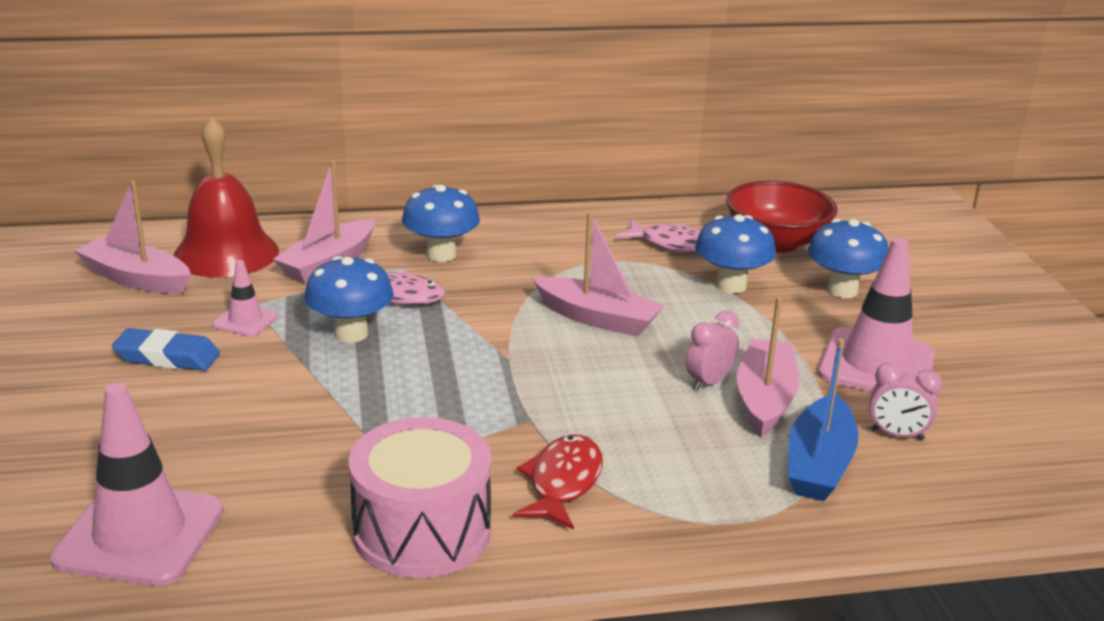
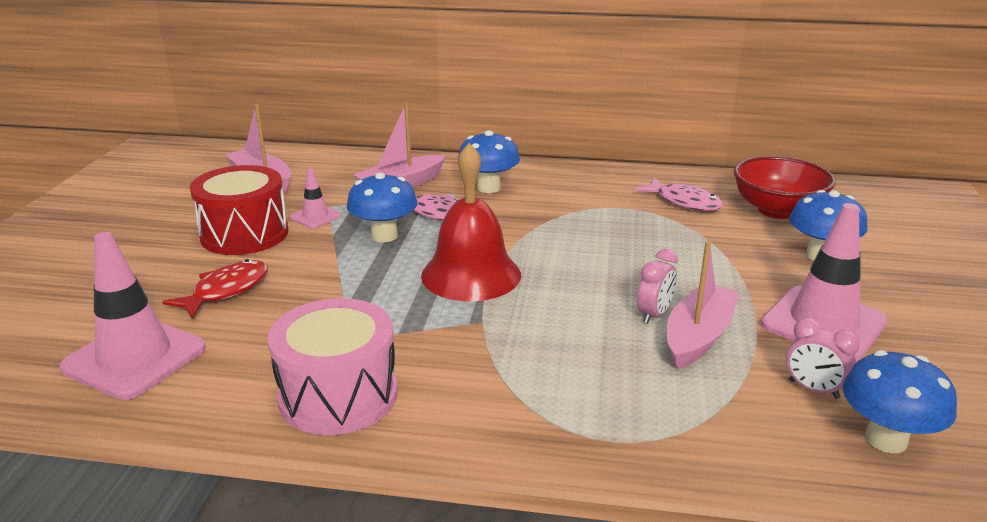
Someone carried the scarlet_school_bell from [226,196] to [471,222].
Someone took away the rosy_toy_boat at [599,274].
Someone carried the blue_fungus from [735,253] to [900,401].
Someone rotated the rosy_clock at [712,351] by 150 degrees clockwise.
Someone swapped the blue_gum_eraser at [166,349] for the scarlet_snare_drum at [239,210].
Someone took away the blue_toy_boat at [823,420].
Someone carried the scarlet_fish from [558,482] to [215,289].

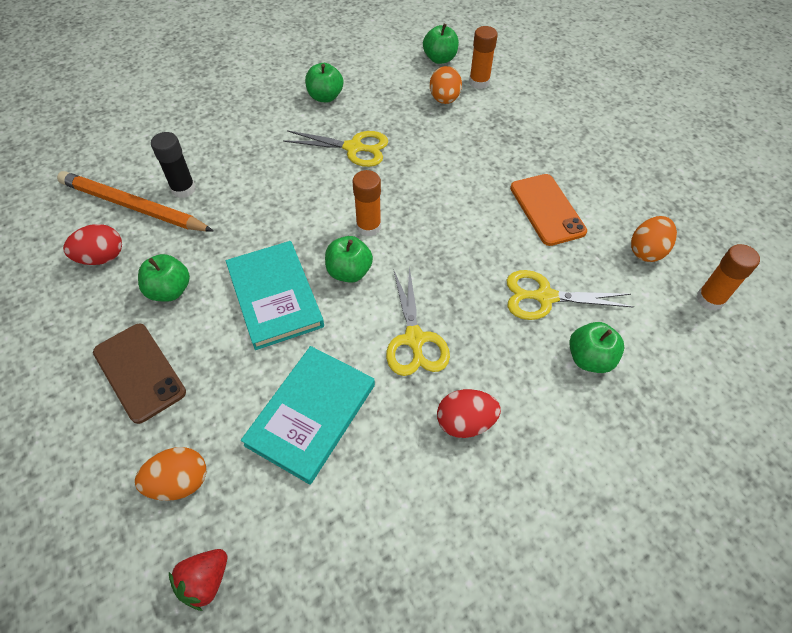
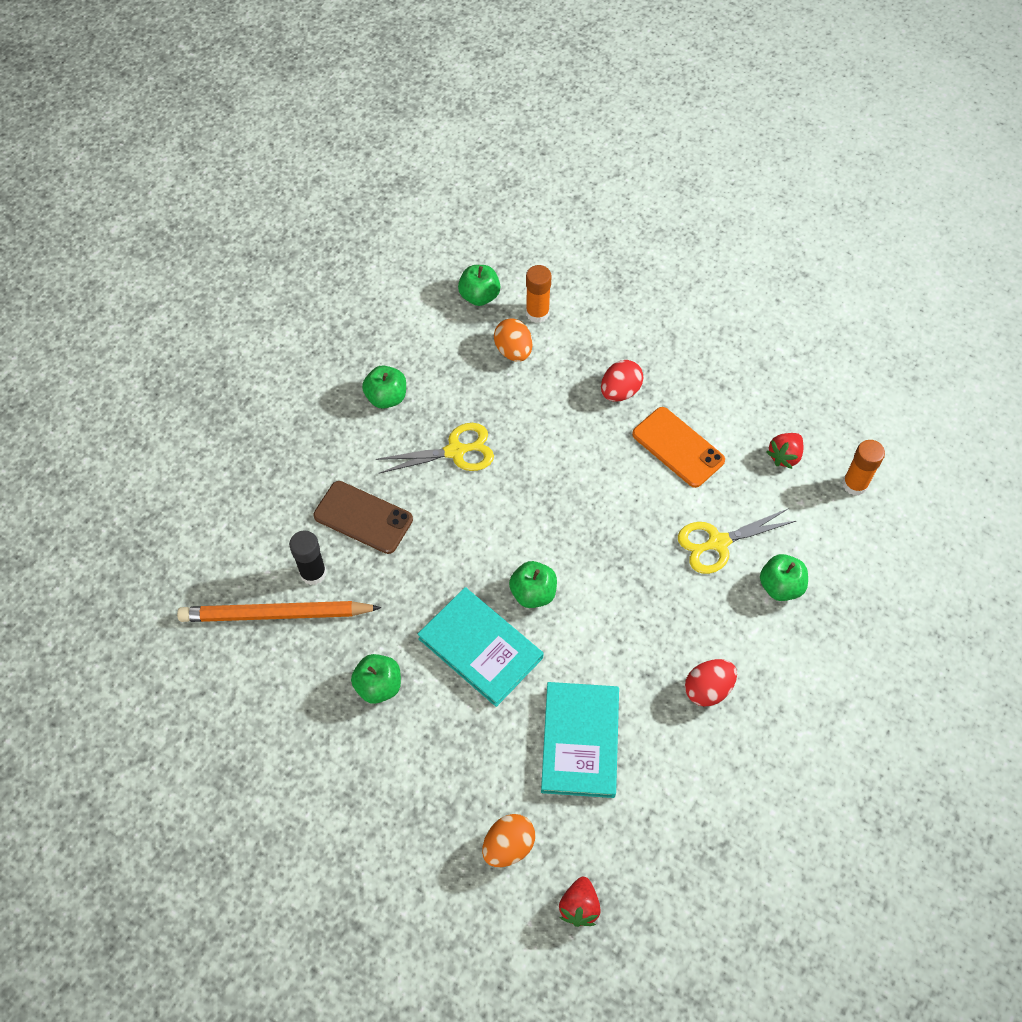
Someone took away the orange-coloured_glue at [367,203].
Someone swapped the orange-coloured_egg at [654,239] for the scarlet_berry at [784,451].
Someone carried the scarlet_egg from [92,244] to [622,381].
Someone took away the bright_yellow_pair_of_scissors at [418,321].
Someone carried the brown_mobile_phone from [139,374] to [363,517].

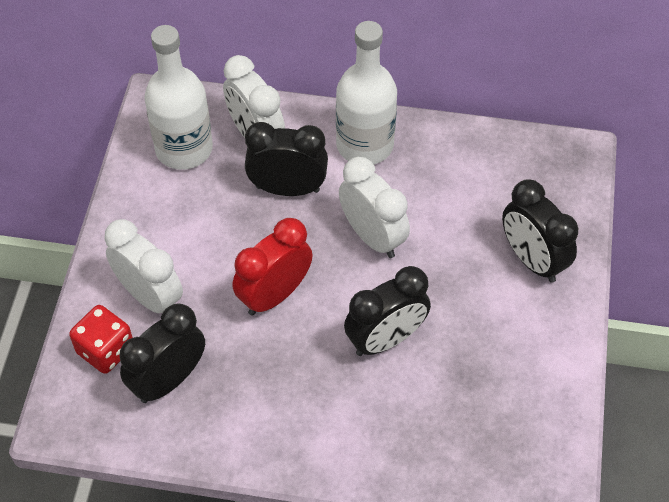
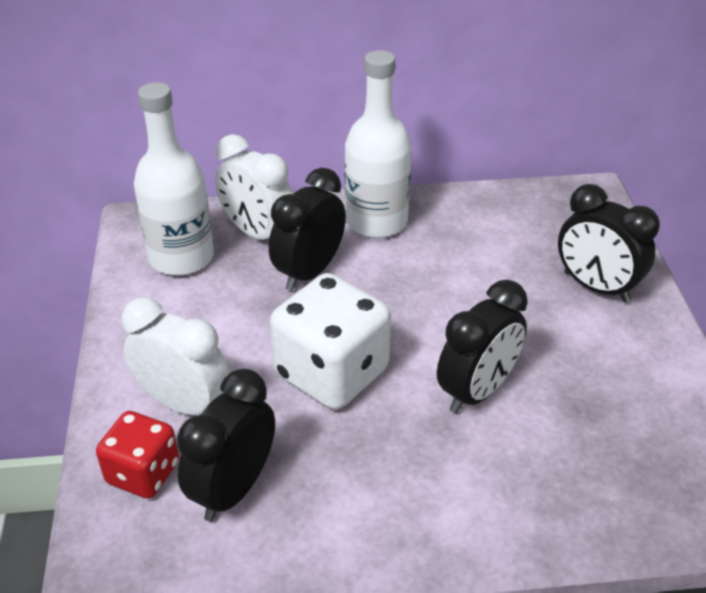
Someone rotated the black_clock at [286,159] by 45 degrees counterclockwise.
Someone took away the white_clock at [374,207].
Someone swapped the scarlet_clock at [272,266] for the white_game_die at [330,341].

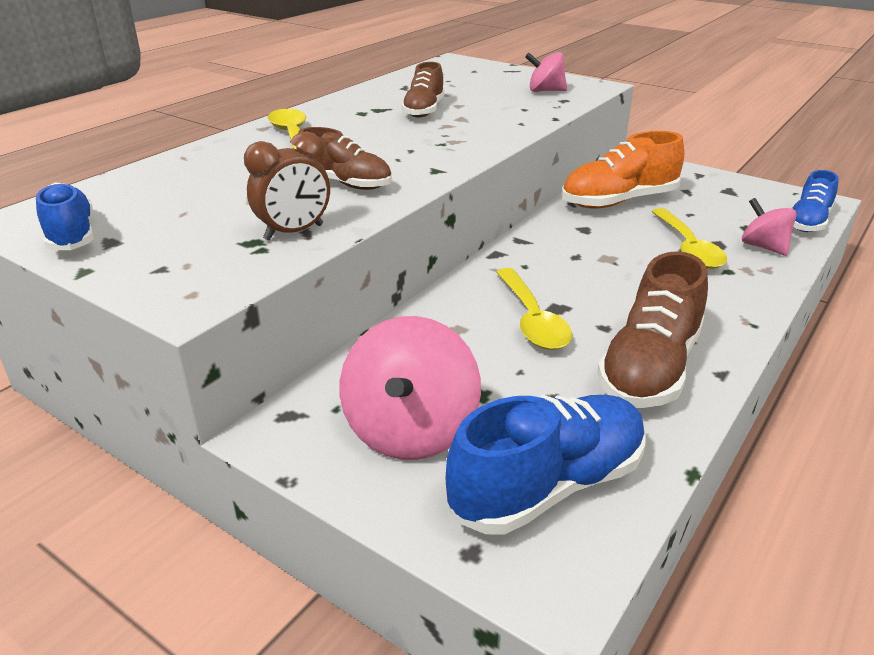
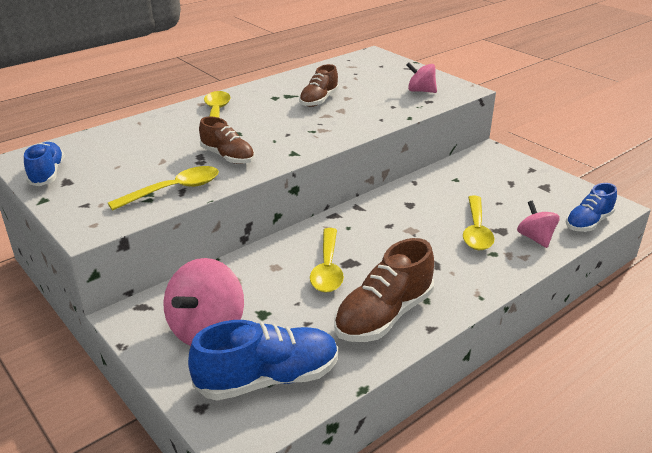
Someone swapped the brown_clock at [287,186] for the bright_yellow_tablespoon at [163,188].
Someone took away the orange-coloured_shoe at [622,170].

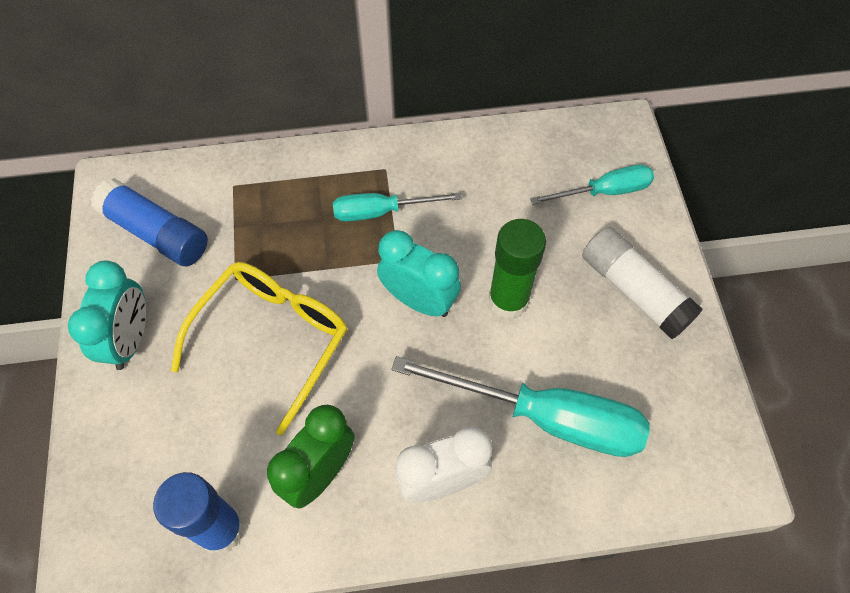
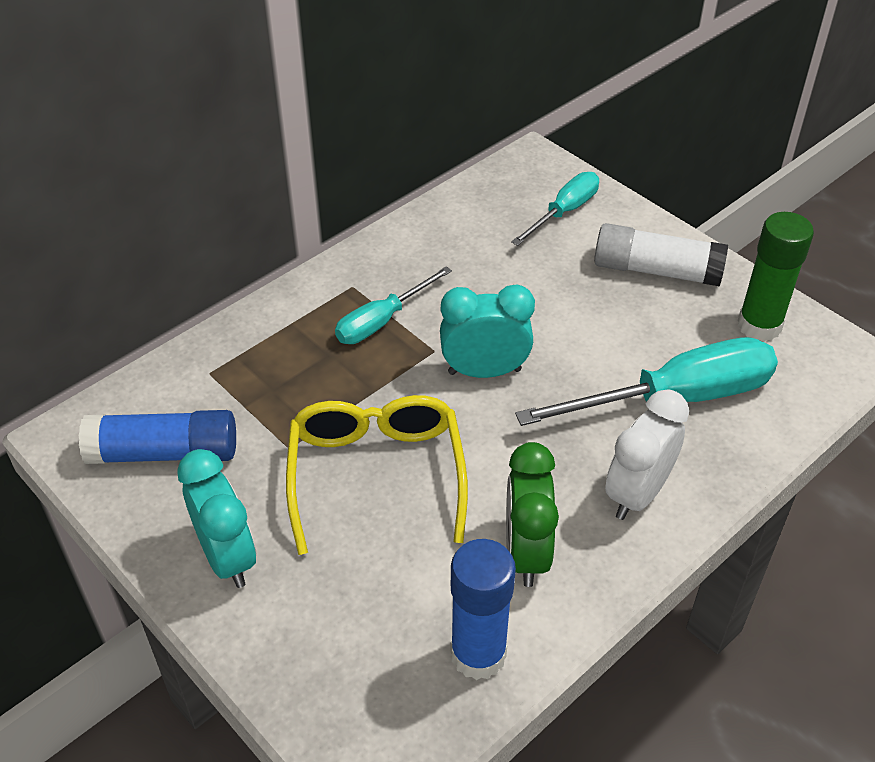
Someone carried the emerald_glue from [517,269] to [776,277].

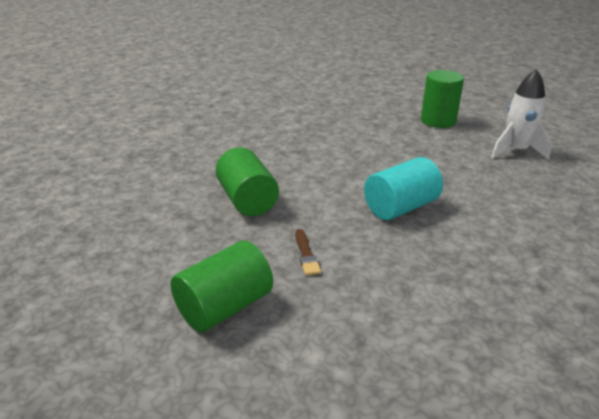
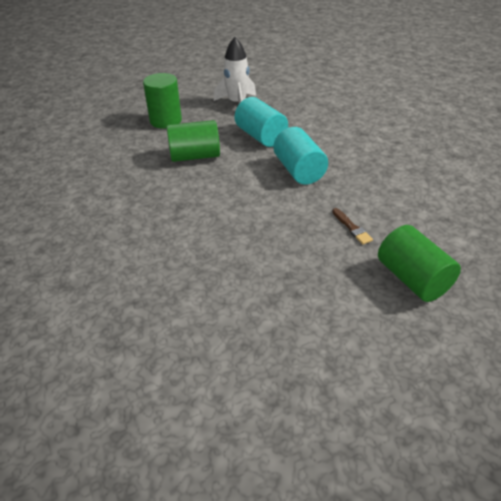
Someone carried the emerald_cylinder from [247,181] to [193,141].
Someone rotated the brown_paint_brush at [308,252] by 60 degrees clockwise.
Someone put down the aqua_cylinder at [261,122].

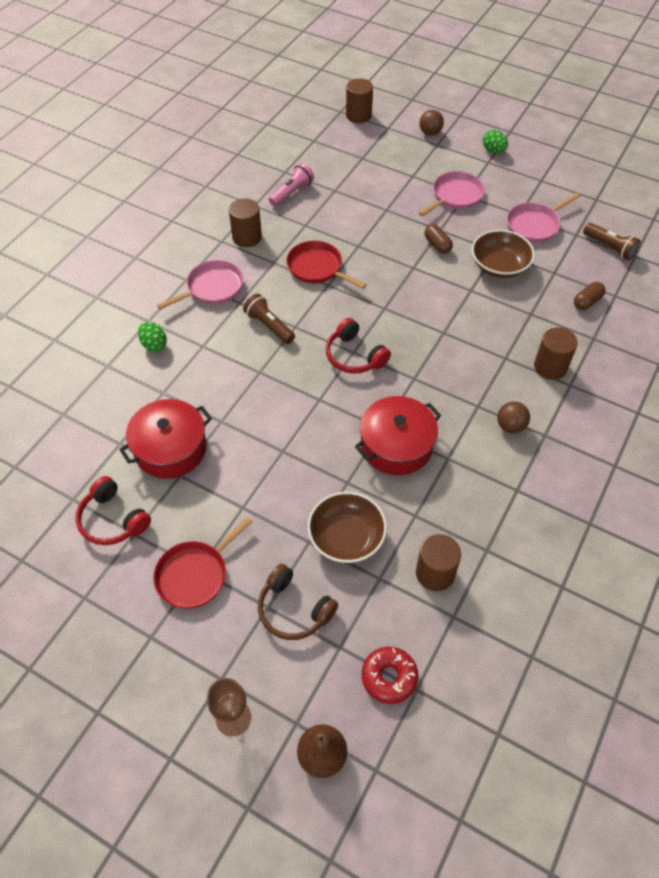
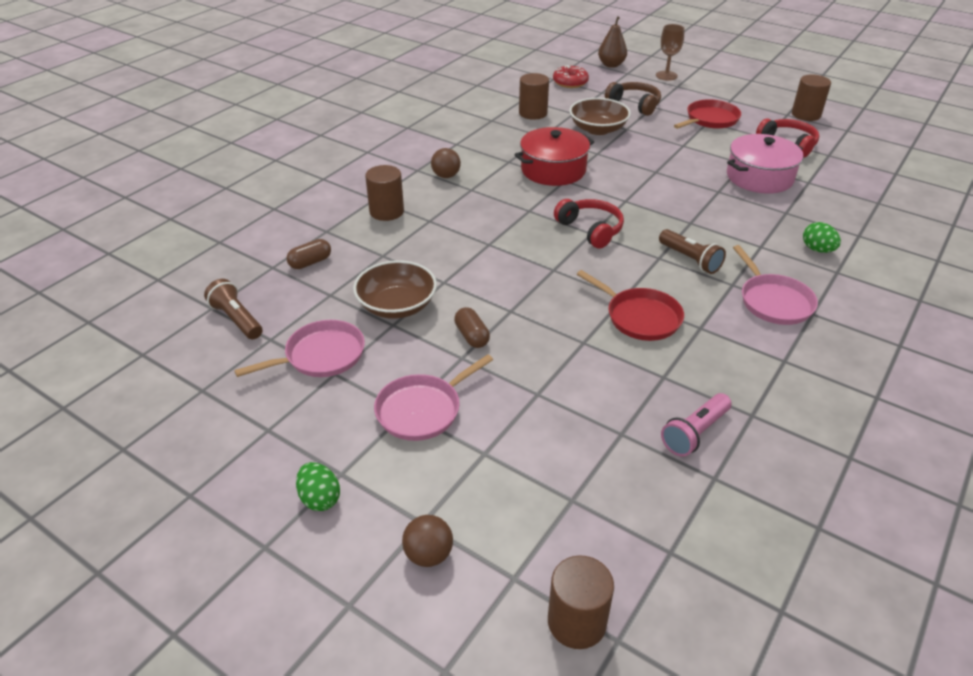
Someone carried the brown_cylinder from [245,223] to [811,97].
Someone rotated the rosy_frying_pan at [200,285] by 75 degrees counterclockwise.
Someone repainted the scarlet_pot at [165,439], which became the rosy_pot at [765,164].

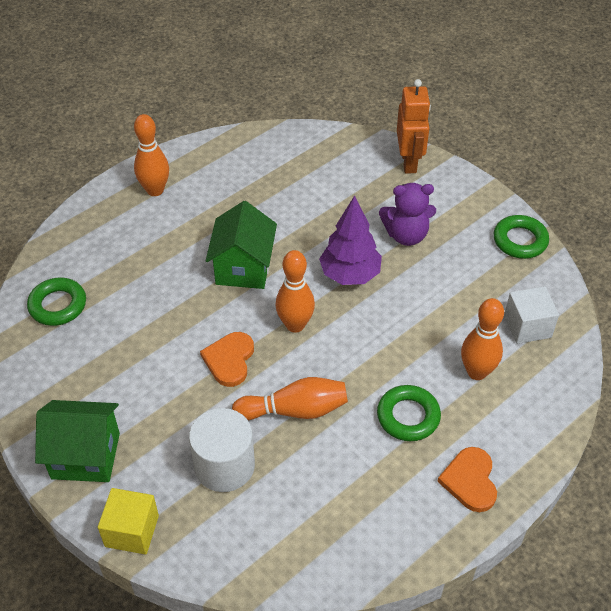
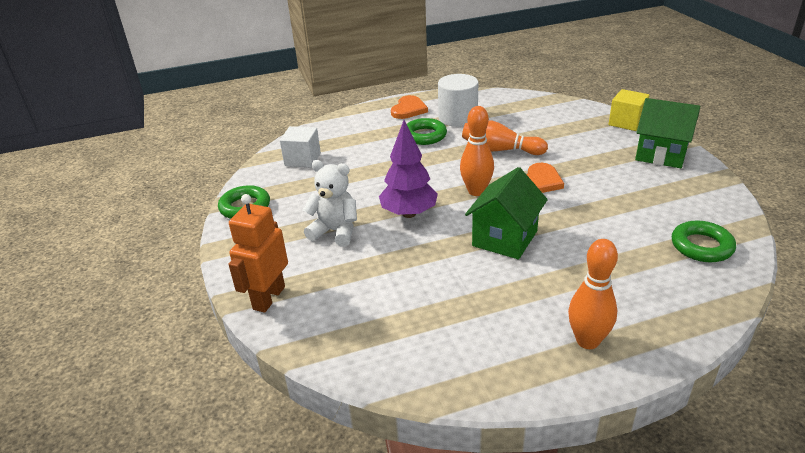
Someone repainted the purple_teddy at [407,214], which became the white_teddy at [330,203].
Someone took away the orange-coloured_bowling_pin at [482,339].
Someone carried the white_cylinder from [222,450] to [458,100].

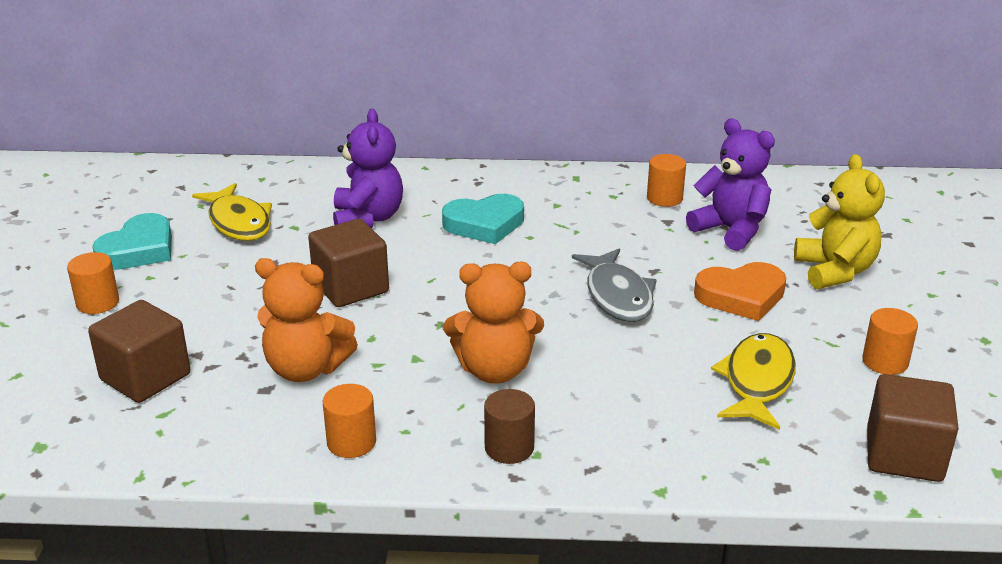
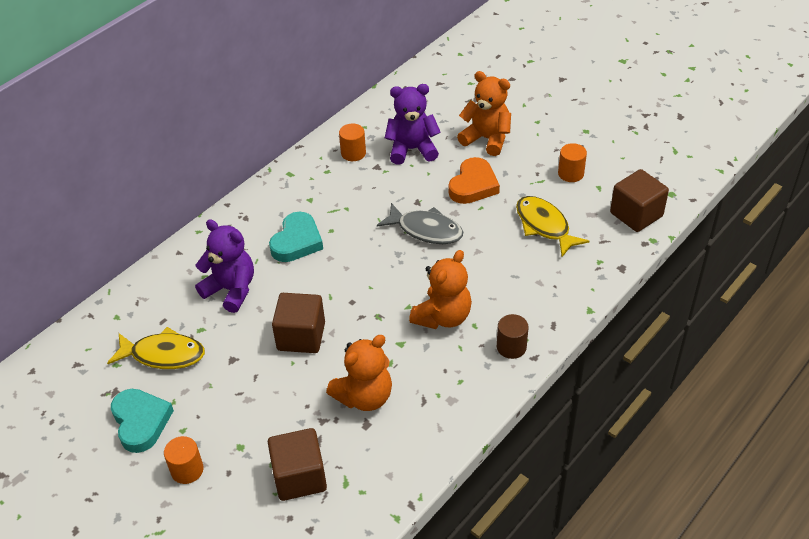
Someone repainted the bright_yellow_teddy at [839,221], which became the orange-coloured_teddy at [484,113].
Someone took away the orange-coloured_cylinder at [349,421].

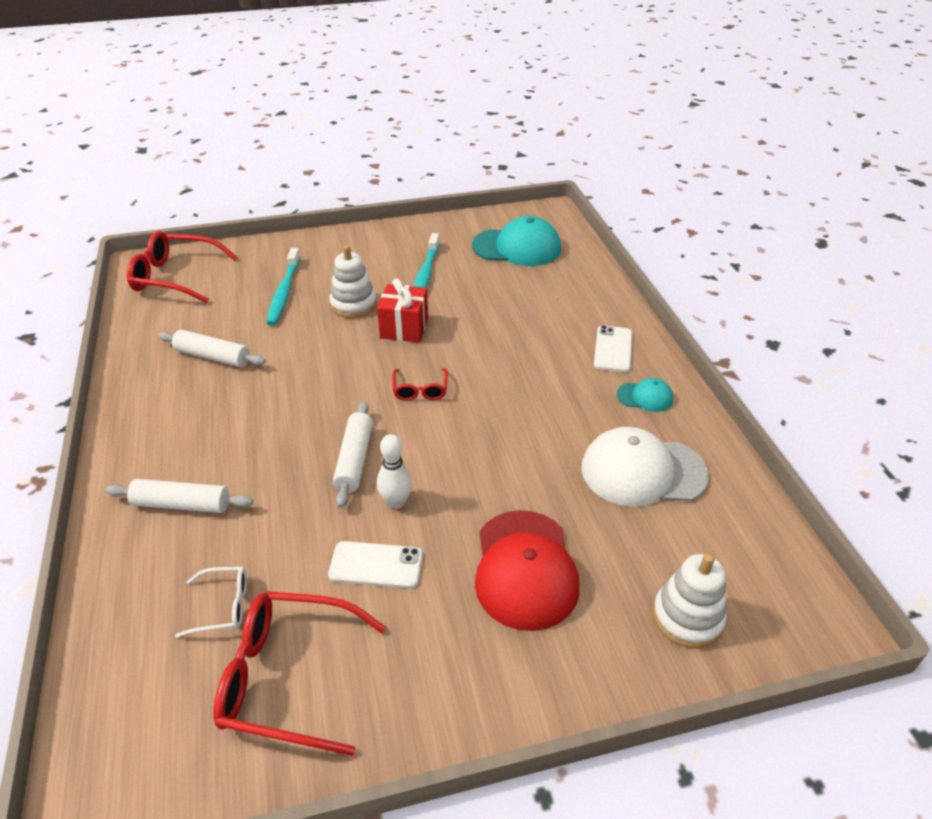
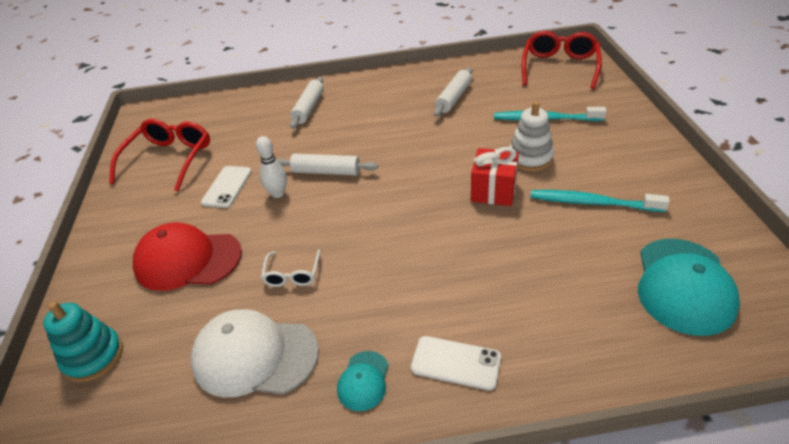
Someone took away the scarlet_glasses at [420,384].
Someone rotated the white_baseball_cap at [645,467] by 90 degrees counterclockwise.
Someone repainted the white_stacking_rings at [690,601], which became the aqua_stacking_rings at [83,342].
Someone carried the white_glasses from [211,602] to [290,268].

